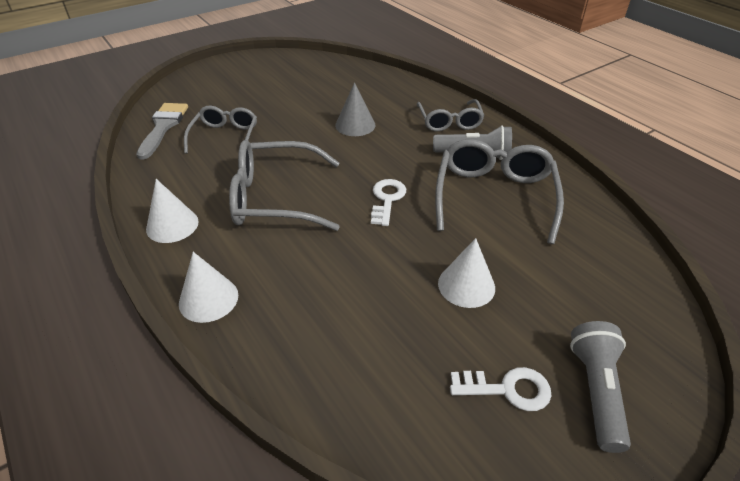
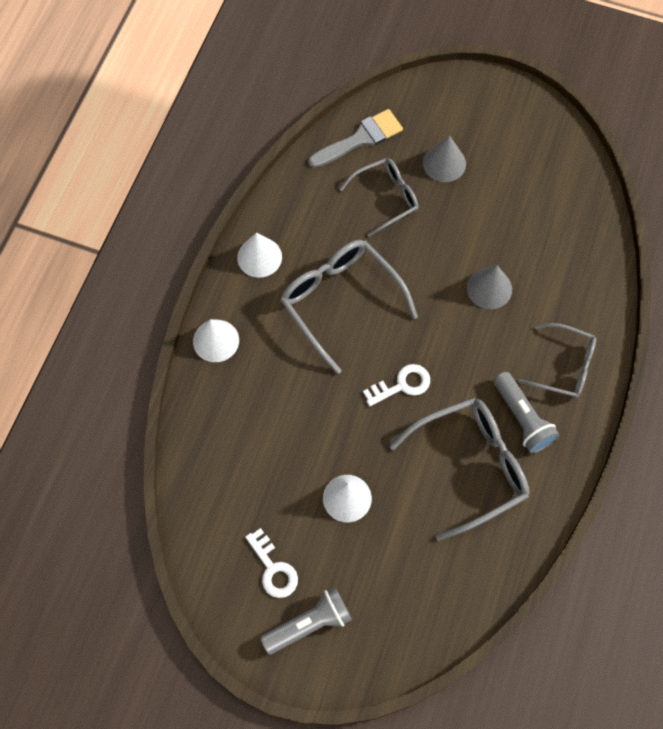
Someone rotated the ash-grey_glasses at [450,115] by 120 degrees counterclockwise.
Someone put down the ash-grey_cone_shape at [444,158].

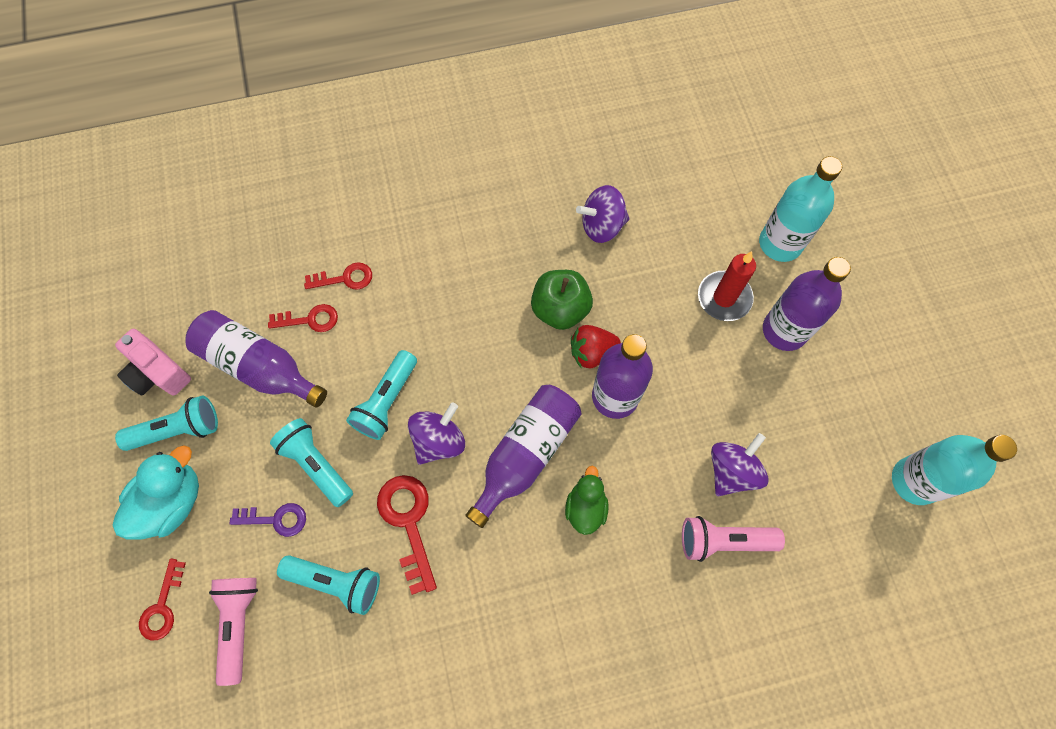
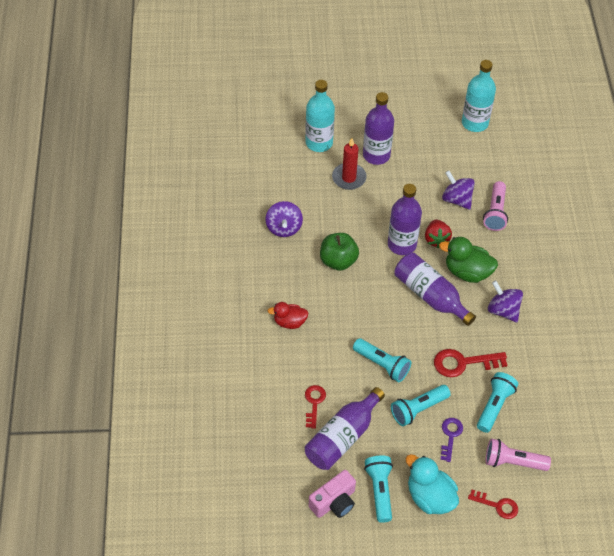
Someone took away the scarlet_door_key at [338,276].
Someone carried the scarlet_berry from [596,347] to [438,233].
Someone carried the purple_spinning_top from [436,433] to [505,301].
Someone scaled the emerald_rubber_duck at [587,500] by 1.54.
Someone put down the scarlet_rubber_duck at [288,315].

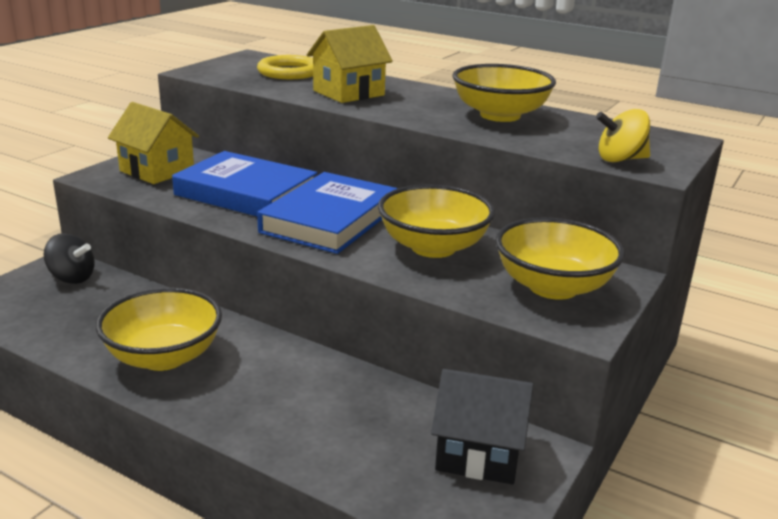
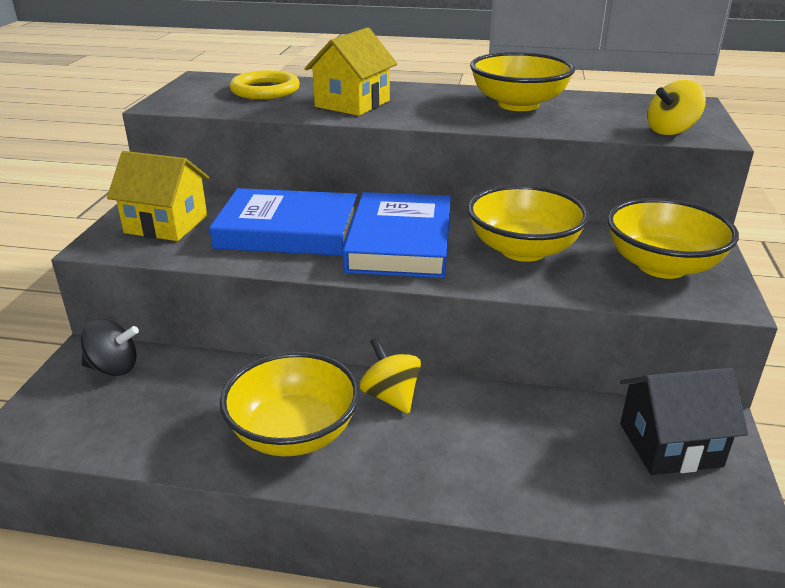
Someone put down the bright_yellow_spinning_top at [390,375].

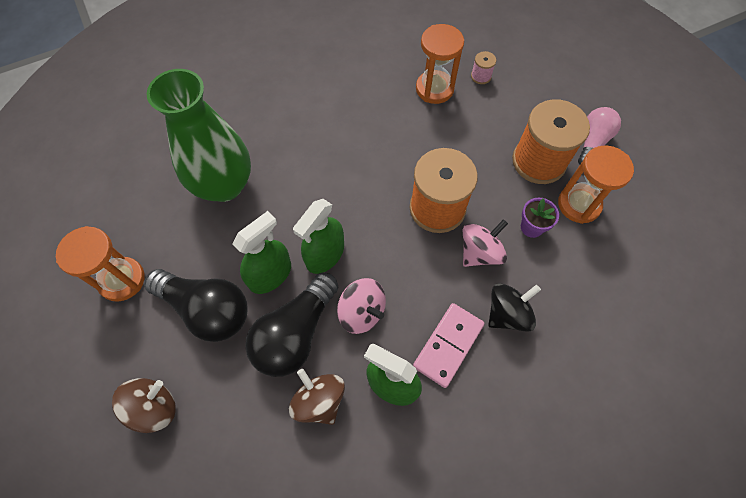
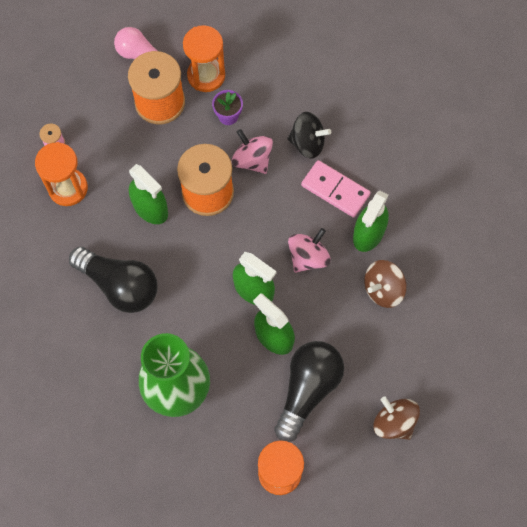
Someone carried the black_bulb from [291,325] to [113,280].
Someone rotated the black_spinning_top at [514,307] by 135 degrees clockwise.
Someone put down the emerald_sprayer at [148,194].

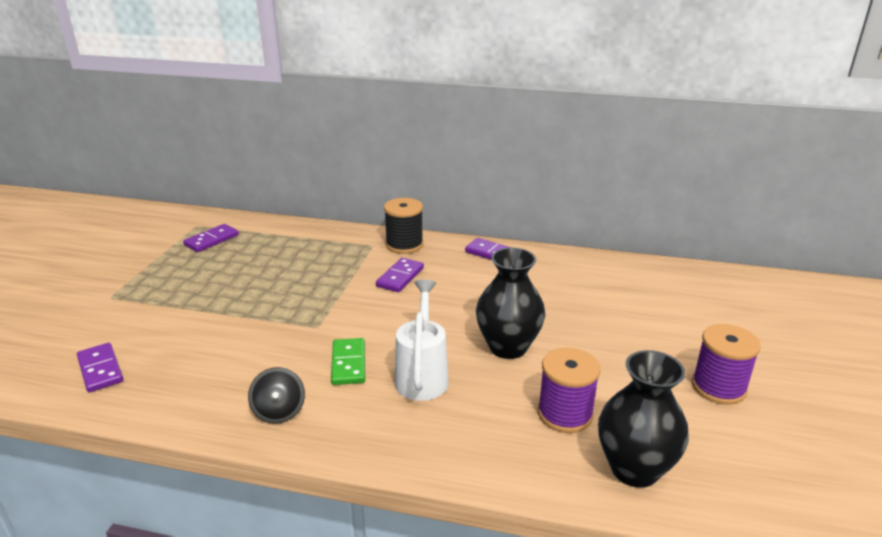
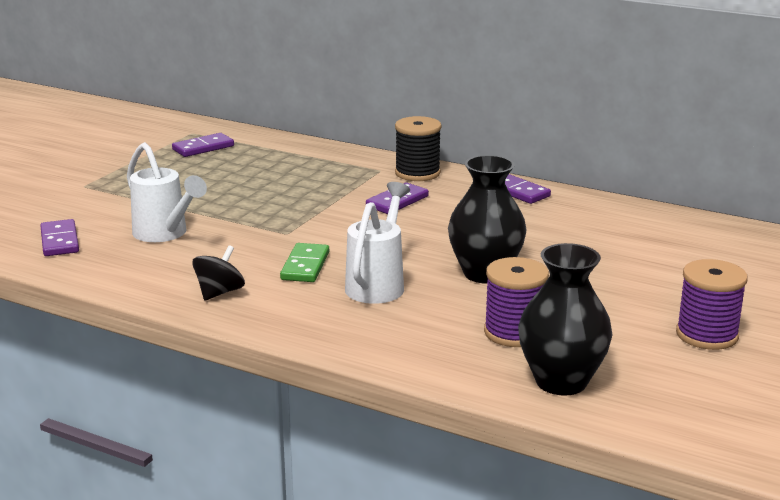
Someone rotated the black_spinning_top at [276,395] by 150 degrees counterclockwise.
Someone put down the white_watering_pot at [167,192].

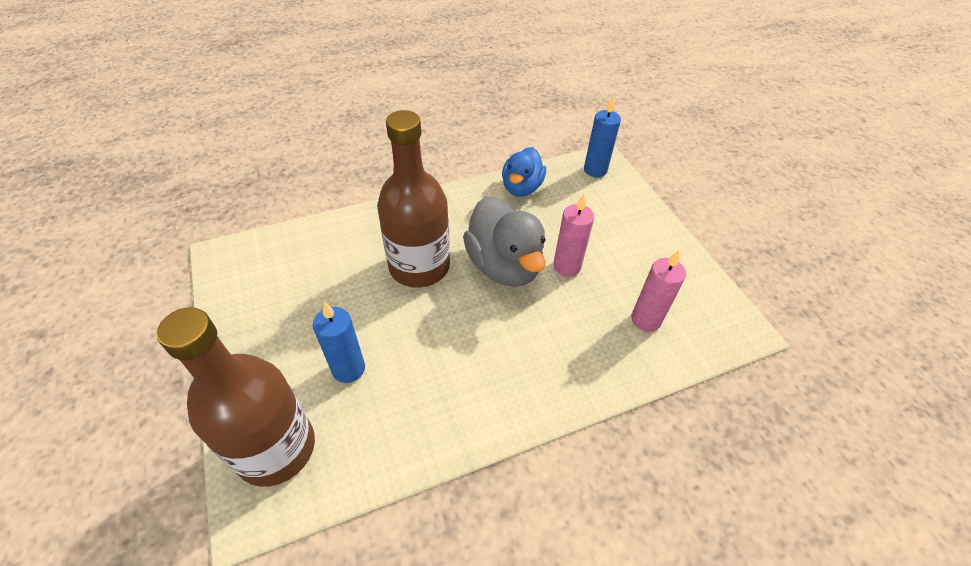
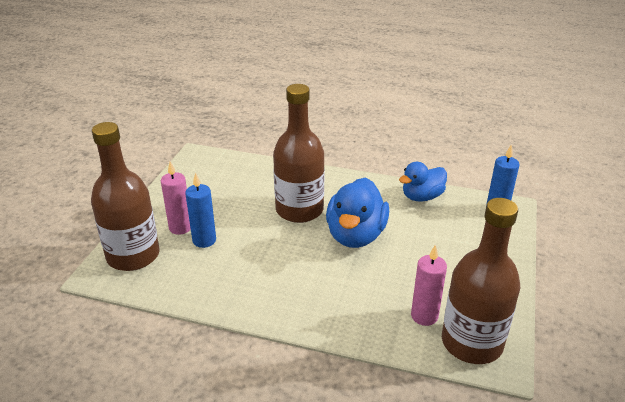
Someone carried the rosy_pillar_candle from [573,235] to [176,198].
Someone repainted the ash-grey_rubber_duck at [504,241], which became the blue_rubber_duck at [357,213].
Someone put down the brown_drink_bottle at [481,281].

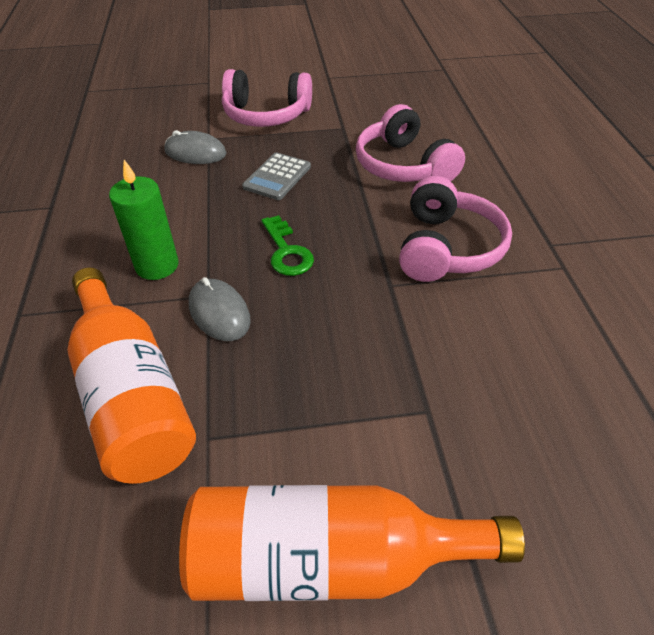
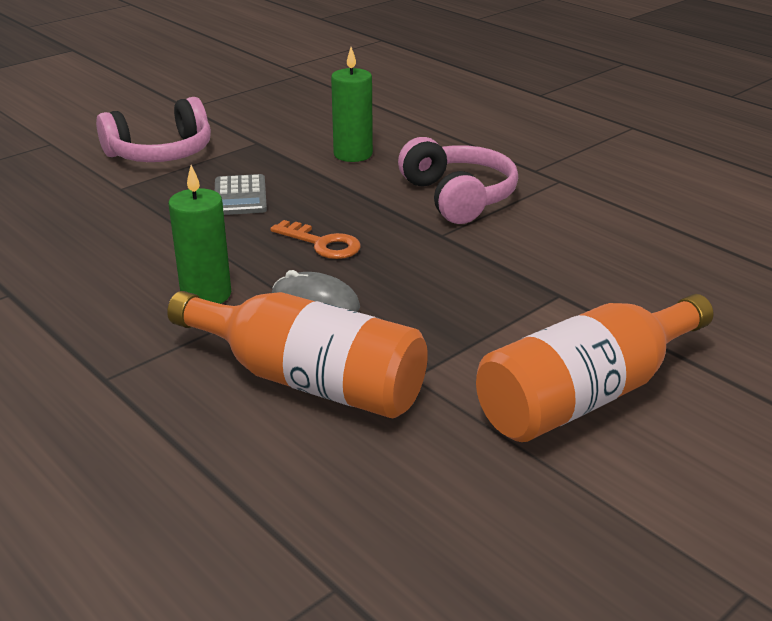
Someone swapped the rosy_headphones at [410,143] for the emerald_pillar_candle at [352,104].
Someone took away the ash-grey_PC_mouse at [196,147].
Someone repainted the emerald_door_key at [287,245], which became the orange-coloured_door_key at [315,239].

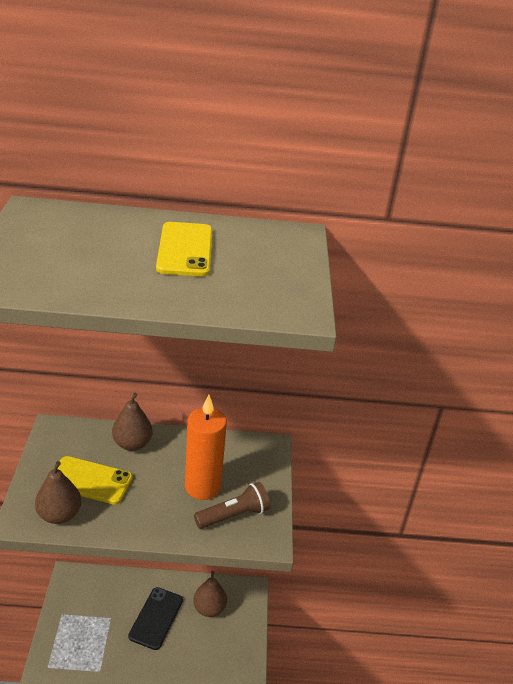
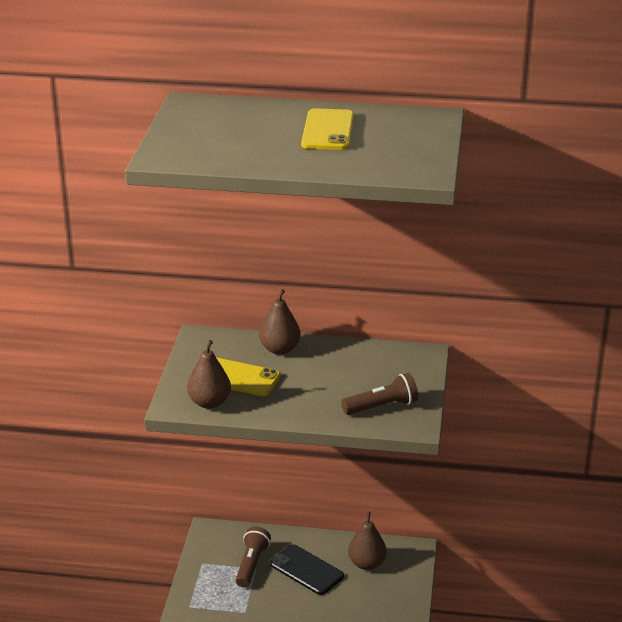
Someone took away the orange-coloured_pillar_candle at [206,447].
Someone rotated the black_mobile_phone at [155,618] by 75 degrees counterclockwise.
Someone put down the brown_pocket_torch at [253,556].

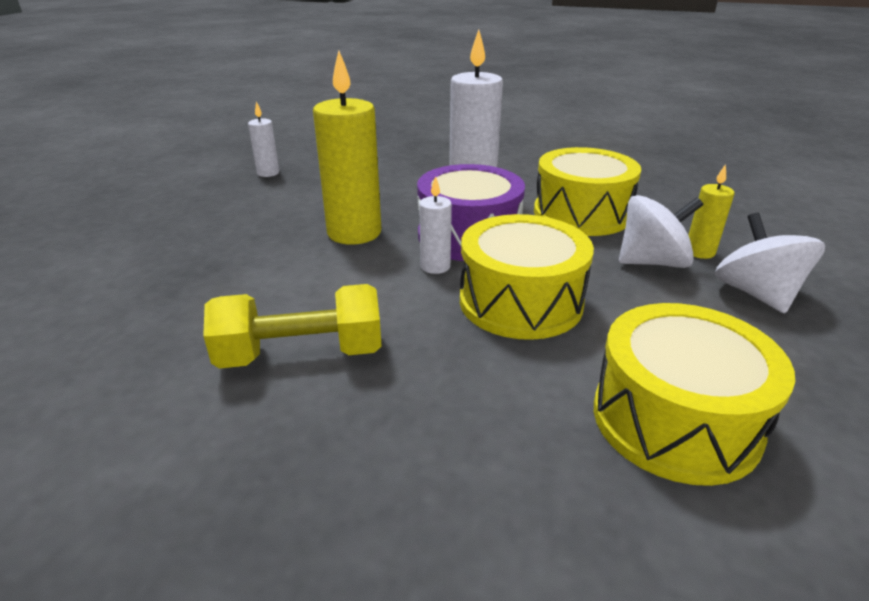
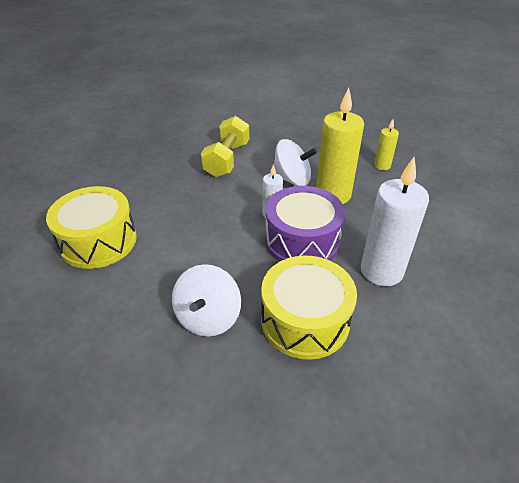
Someone took away the white_pillar_candle at [264,139].
Someone carried the bright_yellow_pillar_candle from [711,211] to [386,144].
Someone carried the white_spinning_top from [770,263] to [295,162].
Someone took away the bright_yellow_snare_drum at [527,277].

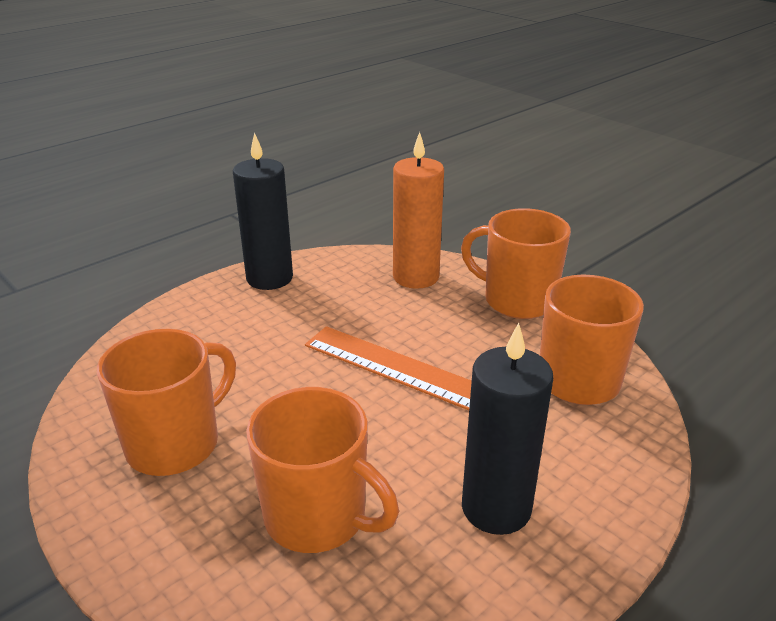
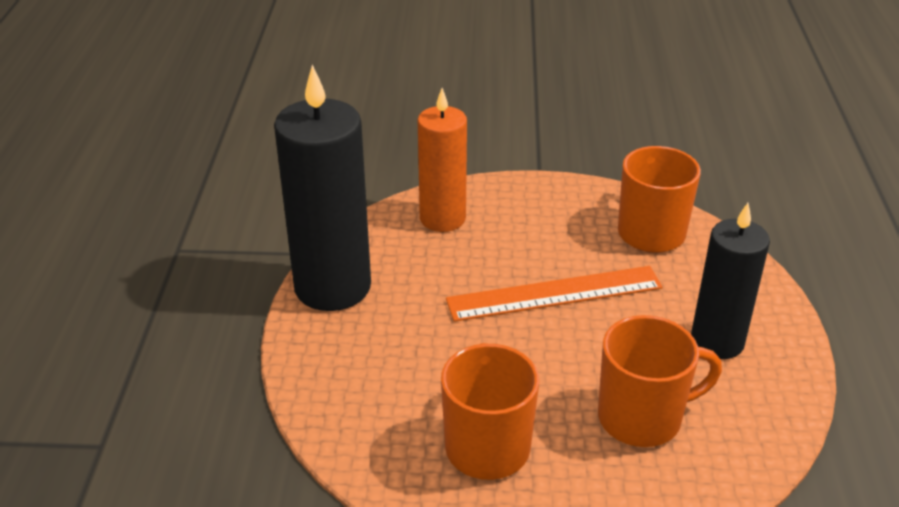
Someone scaled the black_pillar_candle at [263,211] by 1.54.
Someone took away the orange-coloured_tea_mug at [516,263].

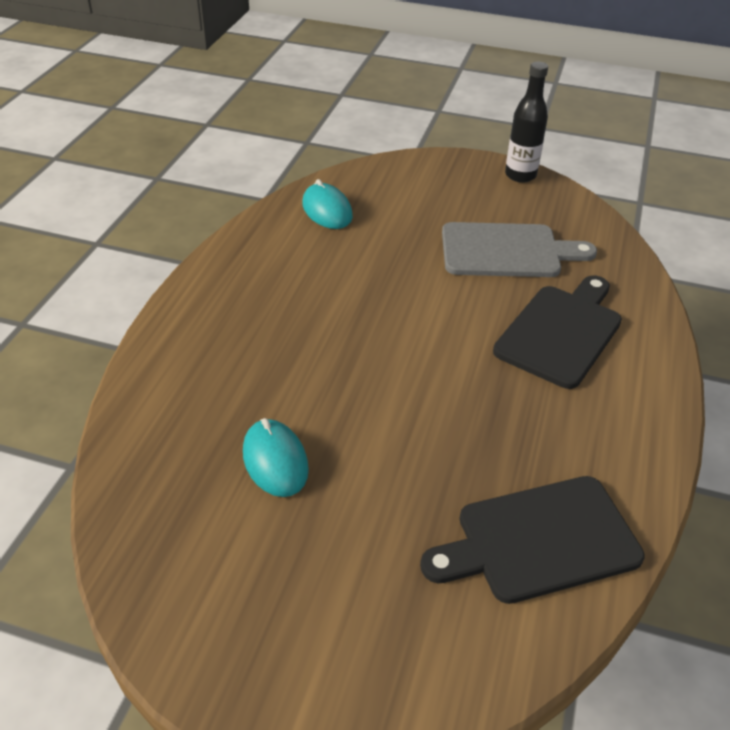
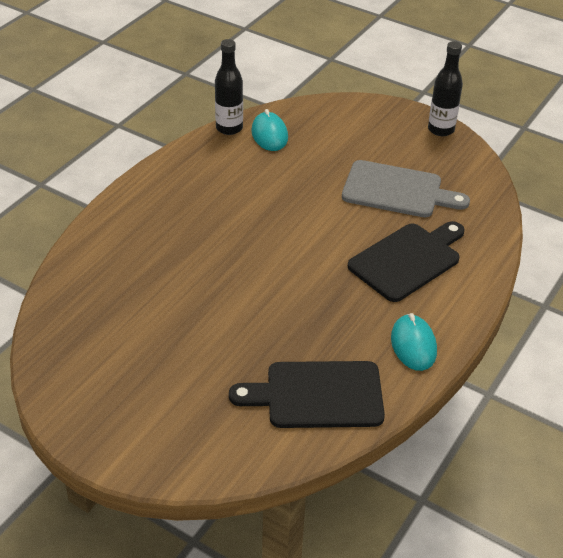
Someone carried the aqua_PC_mouse from [276,457] to [414,342].
Someone put down the black_drink_bottle at [229,87].

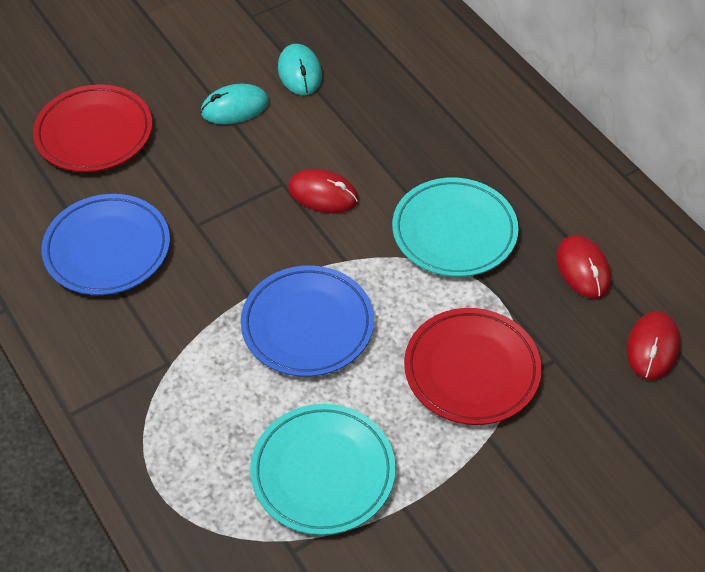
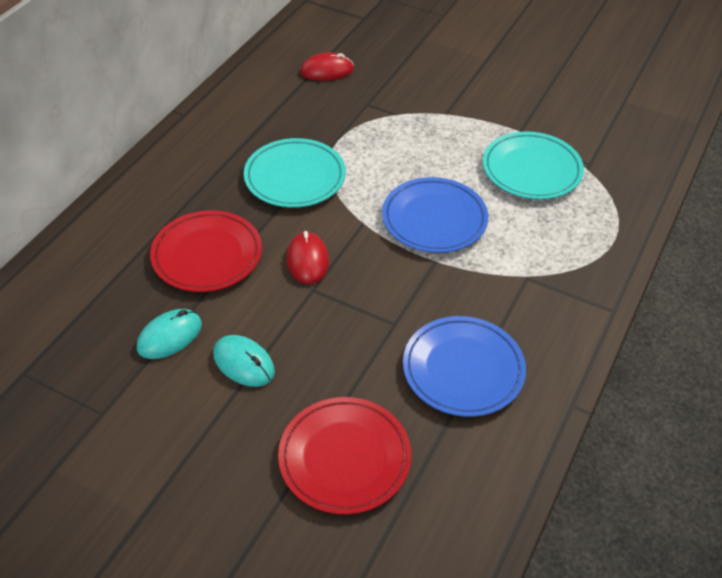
Someone took away the scarlet_PC_mouse at [583,267].
Someone carried the scarlet_dinner_plate from [473,366] to [206,251].

